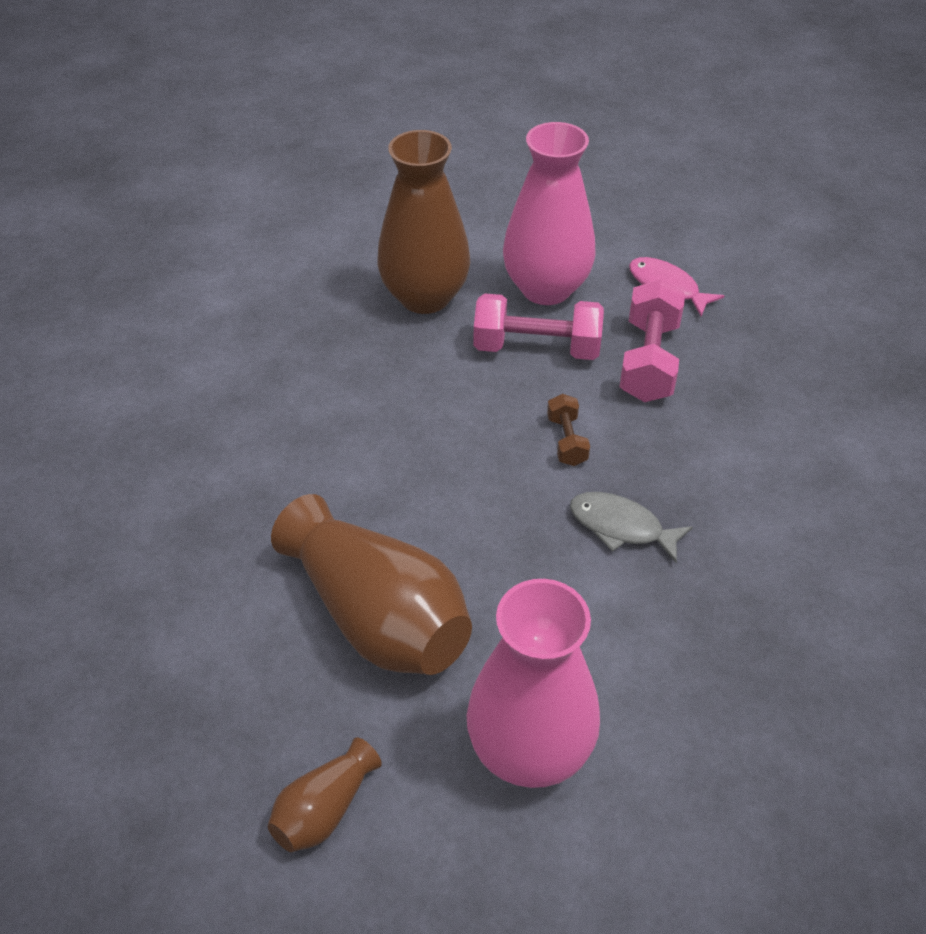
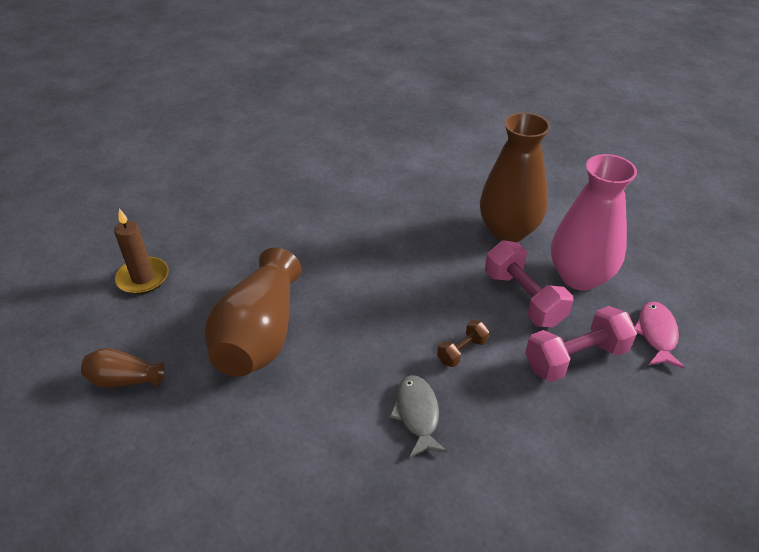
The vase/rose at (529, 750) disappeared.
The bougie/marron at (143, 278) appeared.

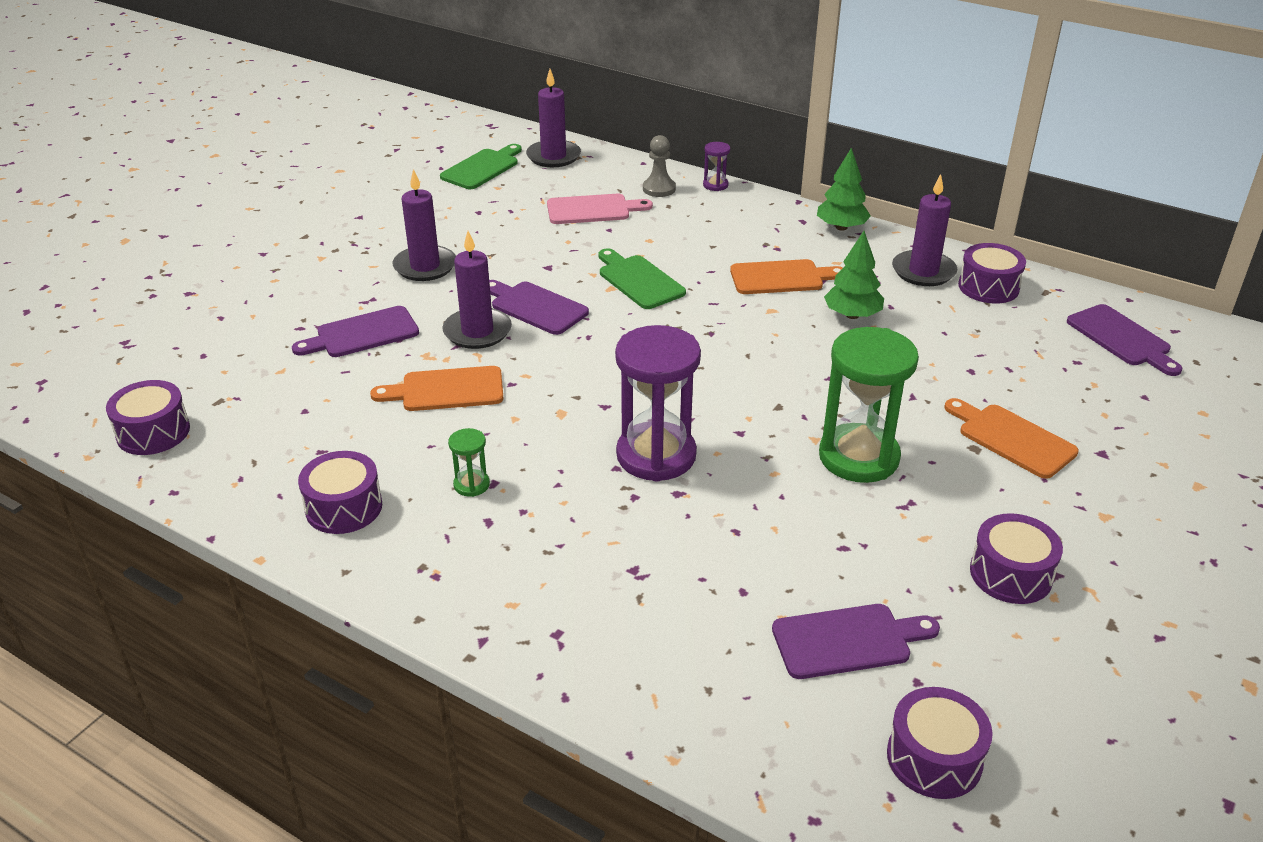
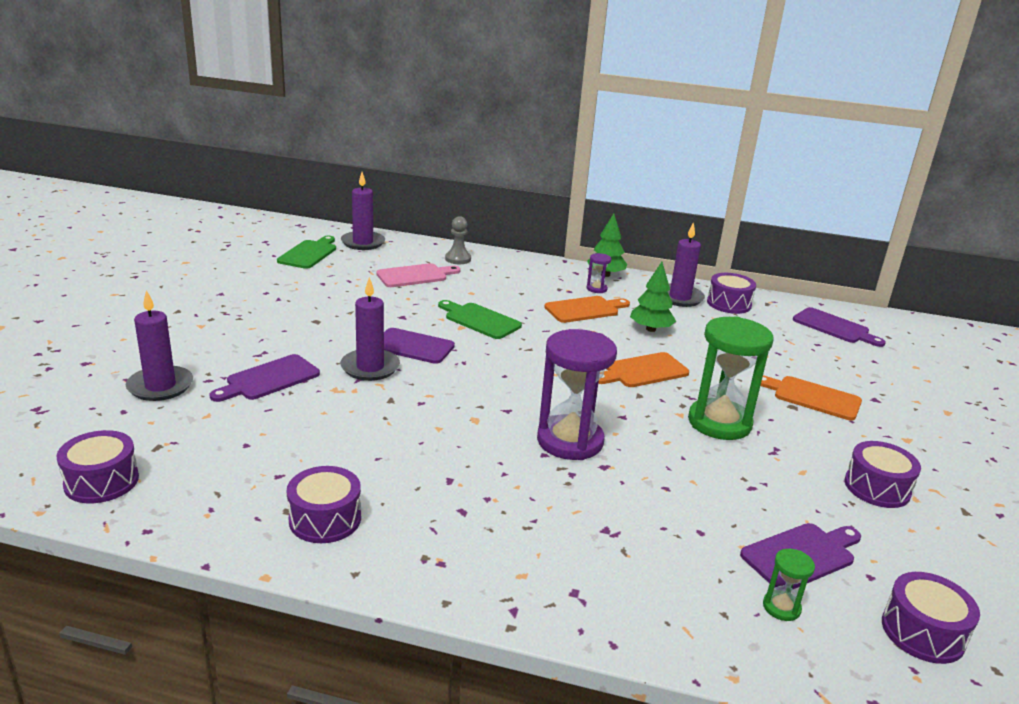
The planche à découper/orange moved from (446, 390) to (643, 371).
The bougie/violet moved from (425, 266) to (160, 386).
The sablier/vert moved from (471, 485) to (781, 607).
The sablier/violet moved from (715, 185) to (596, 289).

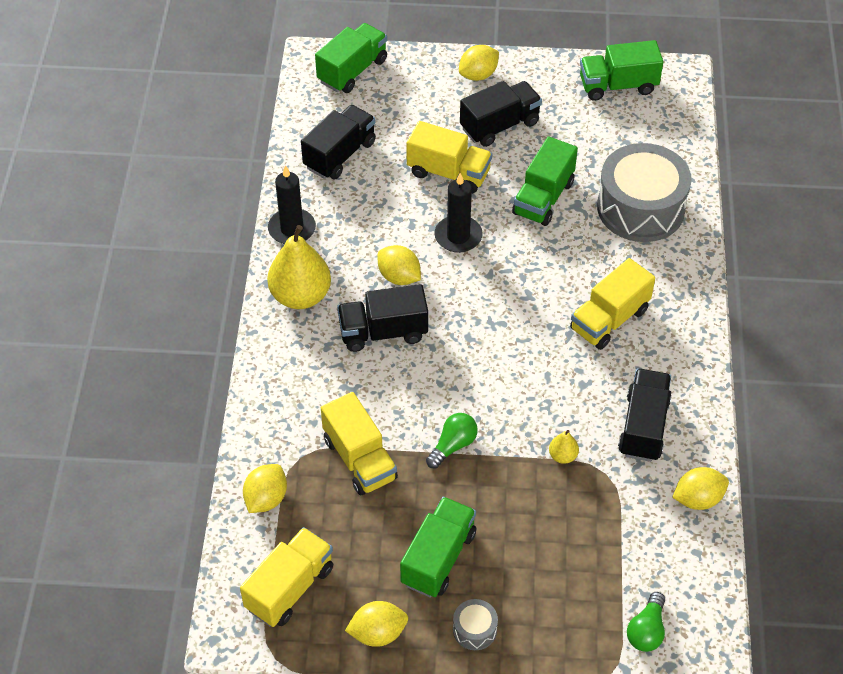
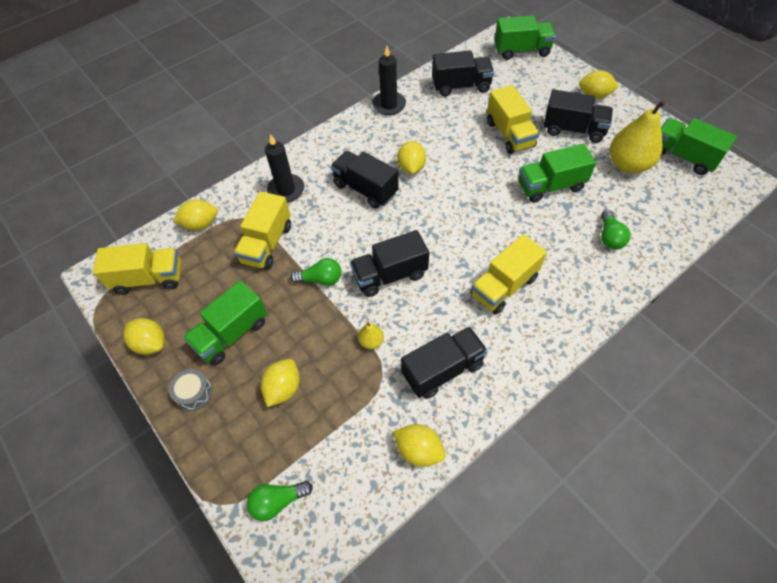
The poire/jaune moved from (300, 296) to (628, 165).
The camion/vert at (438, 558) turned 150 degrees clockwise.
The bougie/noir moved from (458, 236) to (286, 190).
The camion/jaune at (609, 319) turned 45 degrees counterclockwise.
The tambour/gris at (640, 208) was replaced by the ampoule/vert at (609, 237).
The citron/jaune at (283, 388) appeared.
The camion/noir at (390, 275) appeared.

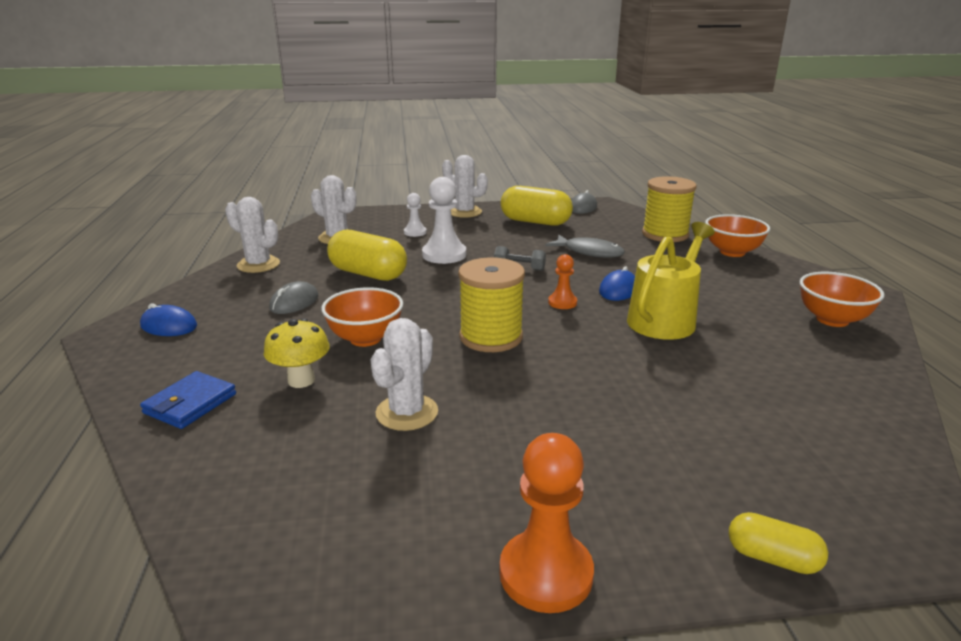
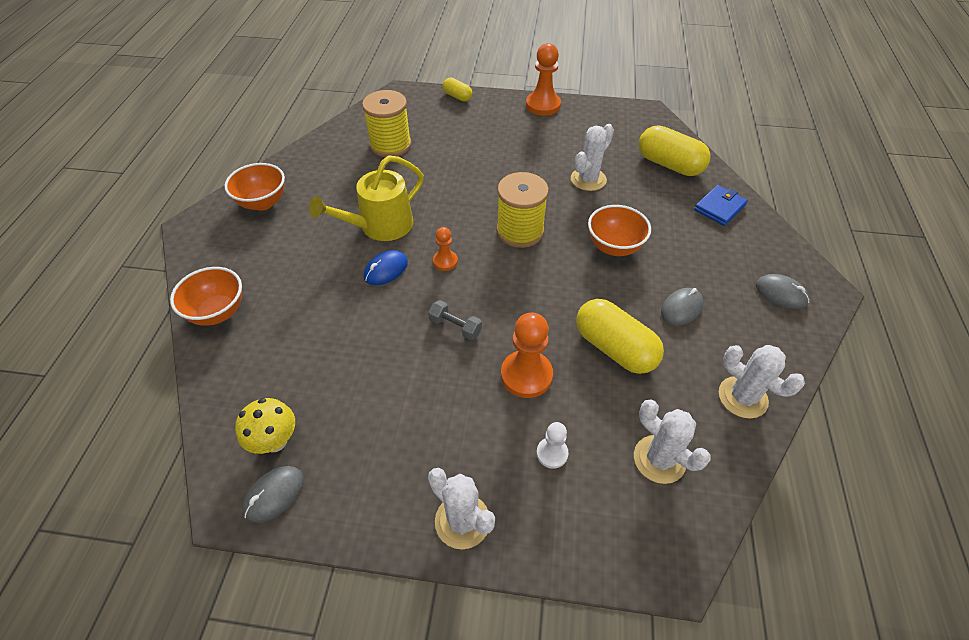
The souris/bleu at (169, 326) became the souris/gris at (780, 293).
The champignon/jaune moved from (301, 380) to (275, 441).
The pion/blanc at (444, 255) became the pion/orange at (526, 375).
The gélule/jaune moved from (535, 222) to (669, 164).
The poisson/gris at (589, 252) disappeared.
The bobine/jaune moved from (665, 234) to (390, 145).

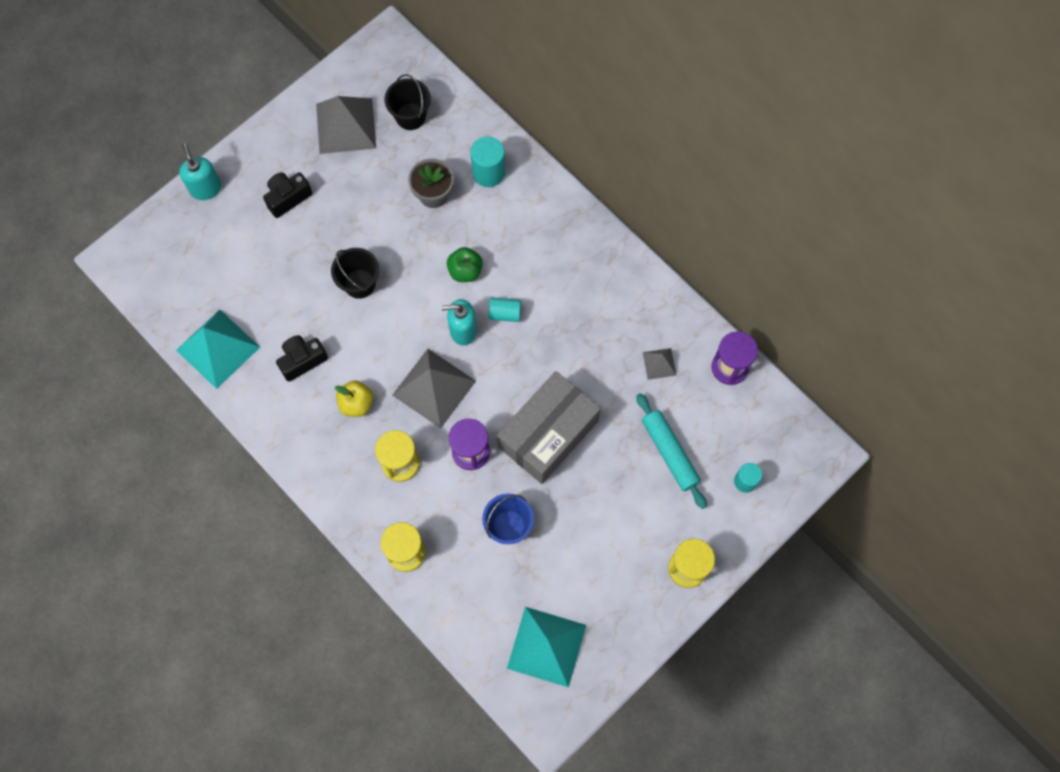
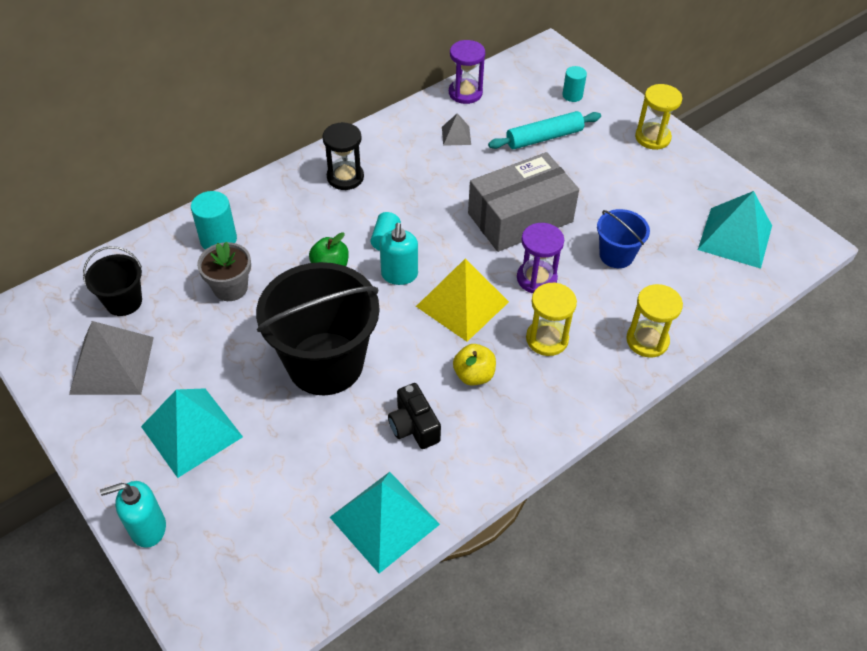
The appareil photo/noir at (288, 198) was replaced by the pyramide/turquoise at (191, 431).
The seau/noir at (359, 284) changed to 2.03 times the size.
The pyramide/gris at (434, 388) became the pyramide/jaune at (462, 304).
The boîte/gris at (548, 433) turned 75 degrees counterclockwise.
The sablier/noir at (345, 177) appeared.

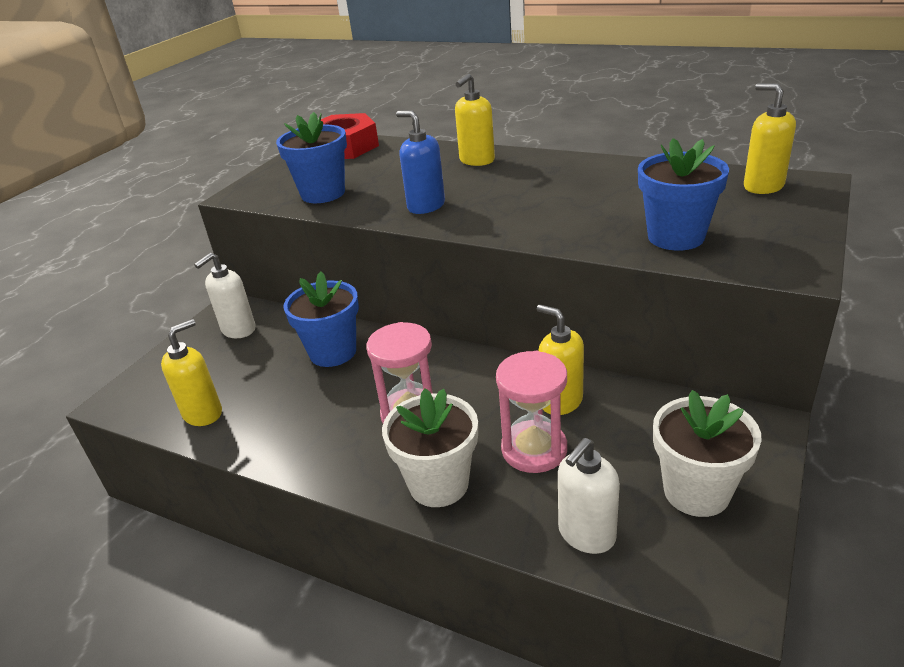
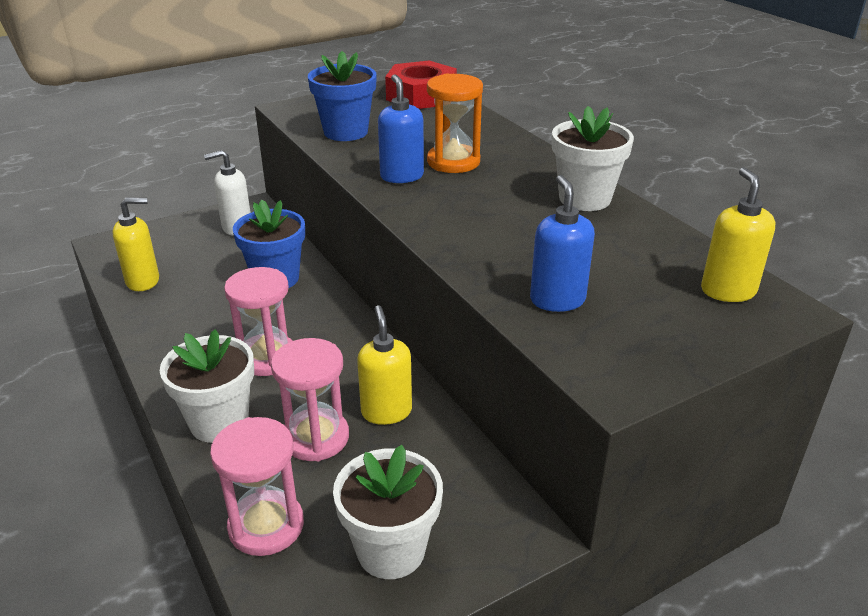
The distributeur de savon/jaune at (476, 160) disappeared.
The distributeur de savon/blanc at (586, 534) was replaced by the sablier/rose at (266, 526).
The pot de fleurs/bleu at (676, 237) was replaced by the distributeur de savon/bleu at (557, 300).
The sablier/orange at (453, 162) appeared.
The pot de fleurs/blanc at (584, 199) appeared.

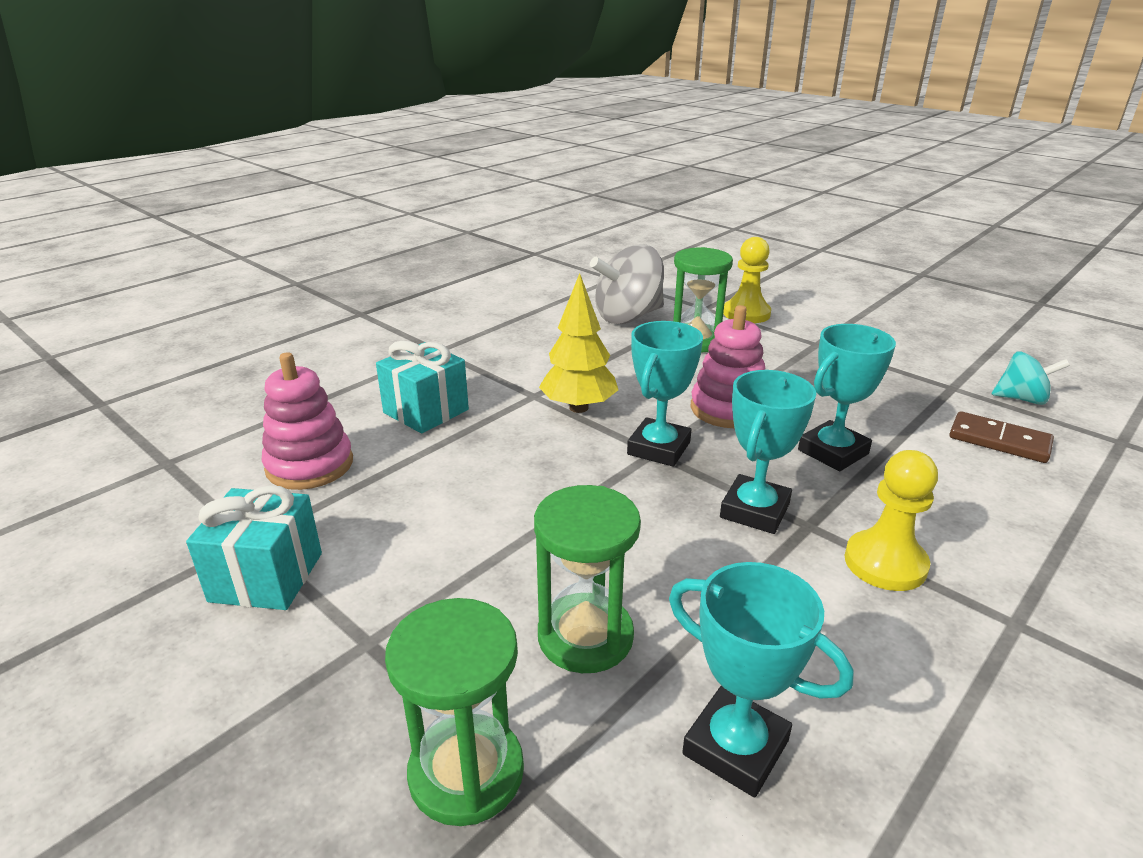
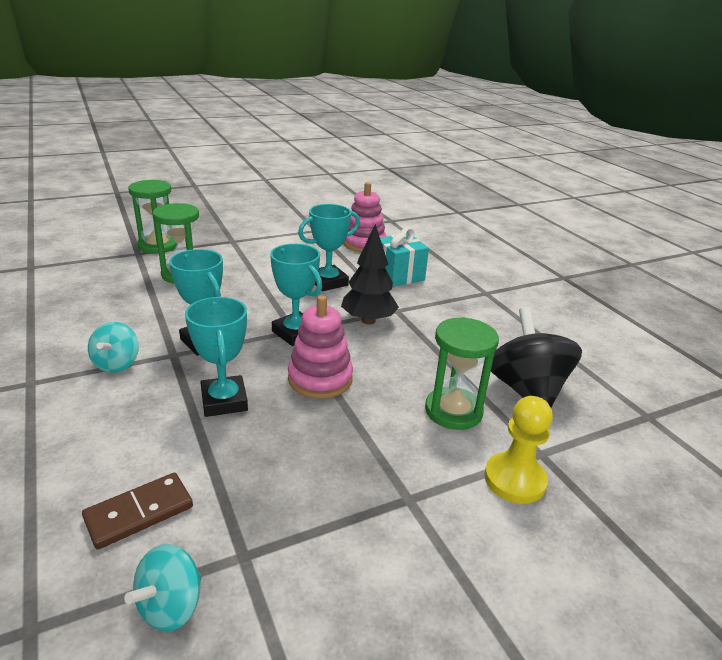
The cadeau/turquoise at (266, 577) disappeared.
The arbre/jaune at (578, 408) became the arbre/noir at (368, 320).
The toupie/gris at (628, 317) became the toupie/noir at (526, 390).
The trophée/turquoise moved from (735, 747) to (328, 282).
The pion/jaune at (885, 563) was replaced by the toupie/turquoise at (117, 364).

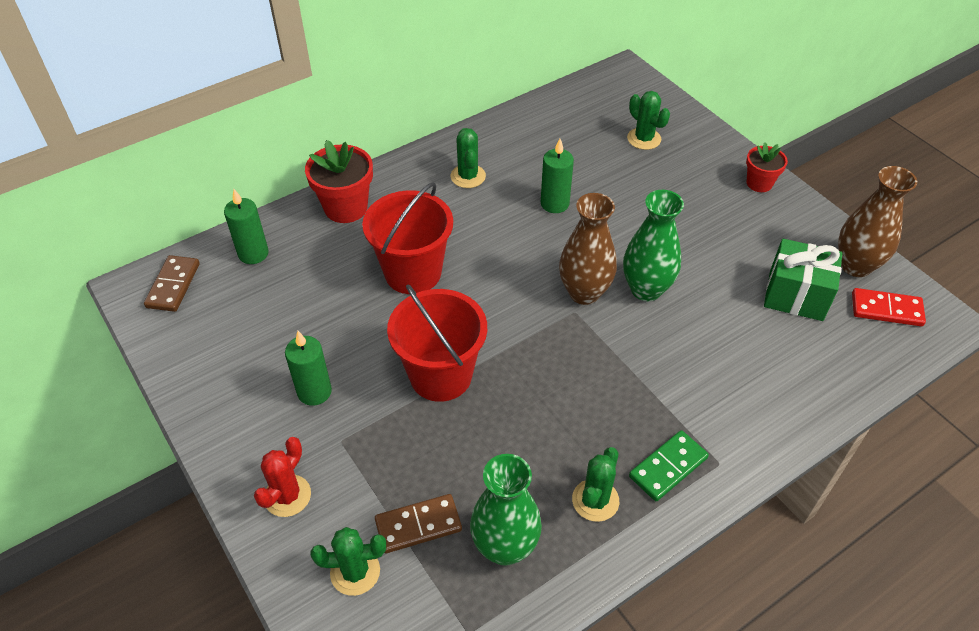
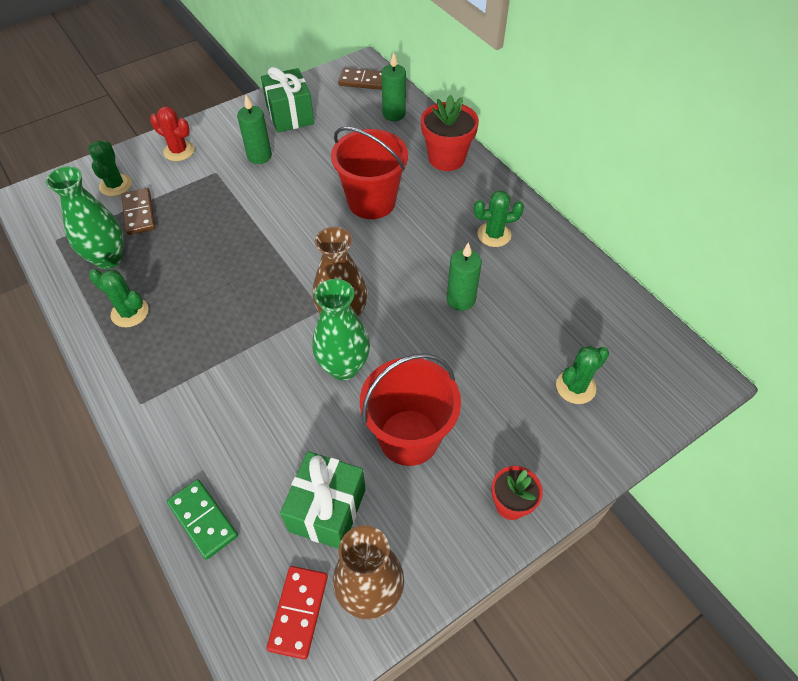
The seau/rouge moved from (440, 375) to (409, 437).
The domino/vert moved from (668, 467) to (203, 519).
The cadeau/vert at (290, 115) appeared.

